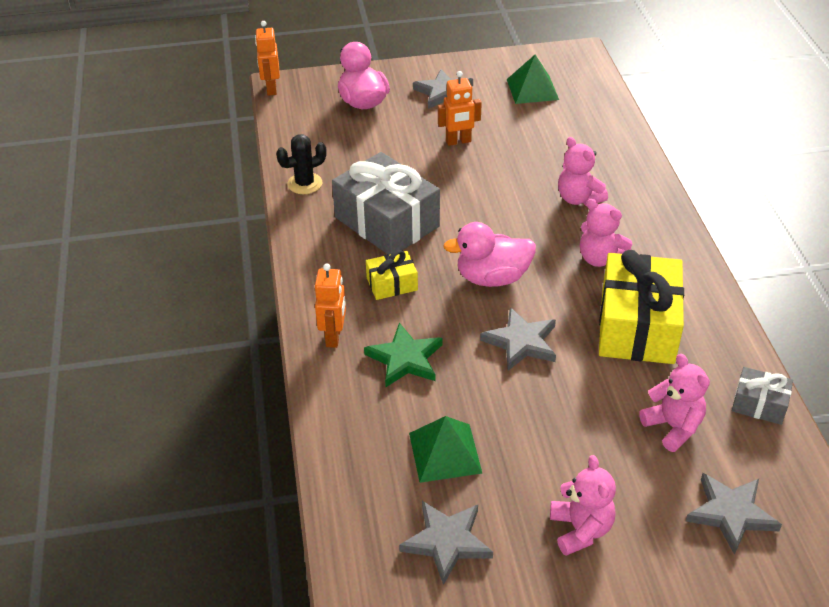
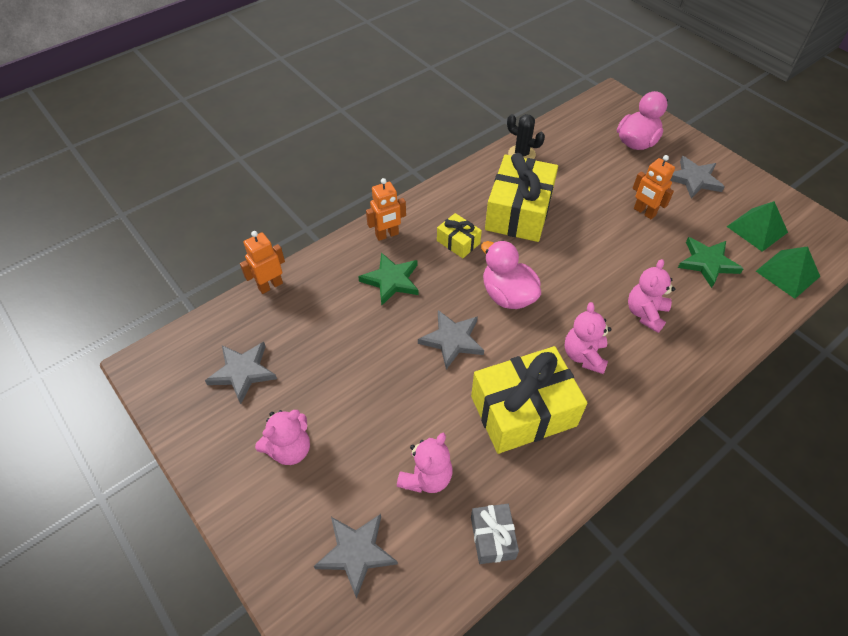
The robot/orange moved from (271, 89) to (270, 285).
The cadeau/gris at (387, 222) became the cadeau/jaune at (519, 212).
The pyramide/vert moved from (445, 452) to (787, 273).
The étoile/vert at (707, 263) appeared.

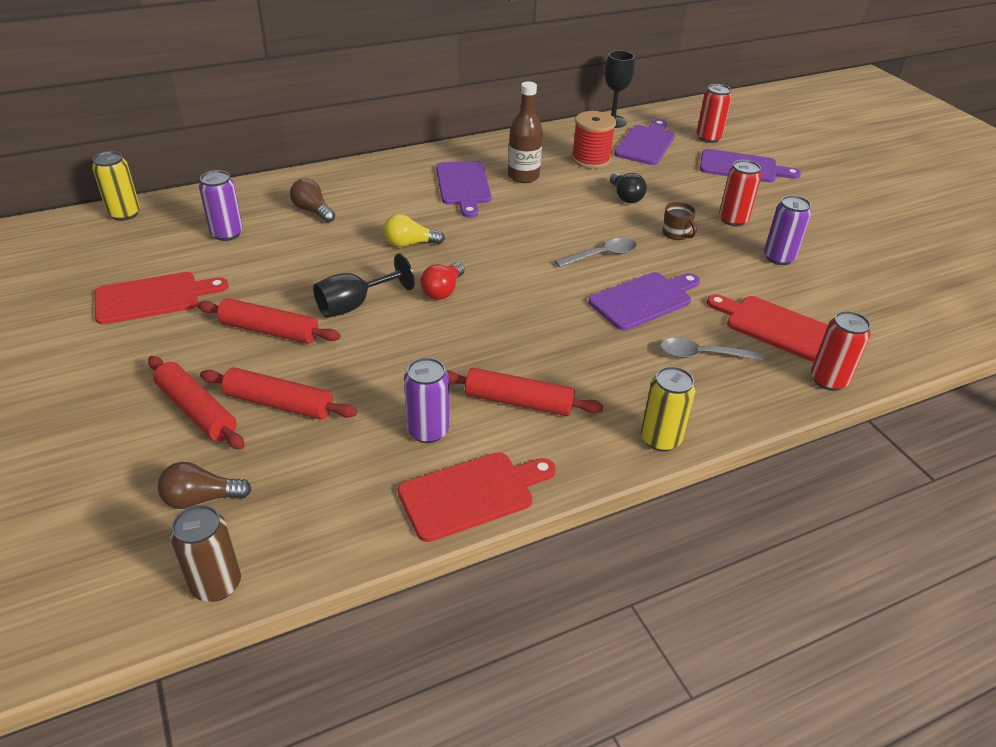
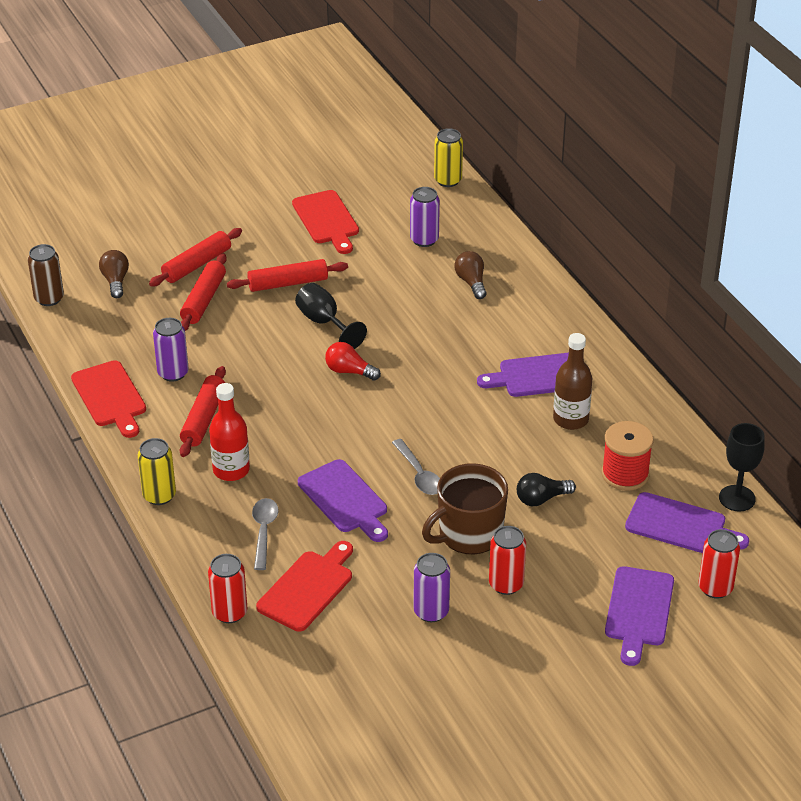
The rouleau à pâtisserie/rouge at (270, 330) turned 60 degrees clockwise.
The ampoule/marron at (312, 211) turned 60 degrees counterclockwise.
The ampoule/jaune at (409, 244) disappeared.
The tasse/marron at (676, 233) changed to 2.12 times the size.
The bouteille/rouge at (231, 470) appeared.

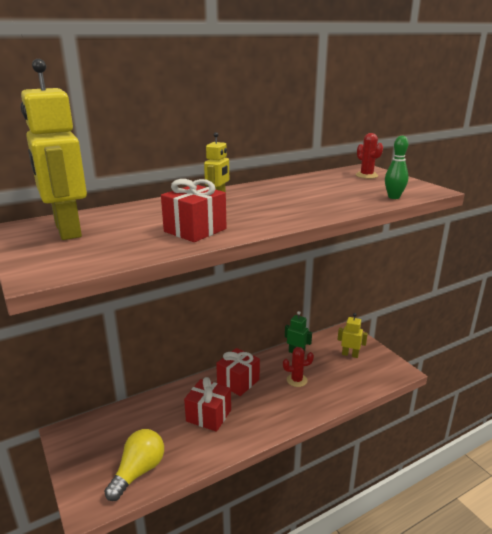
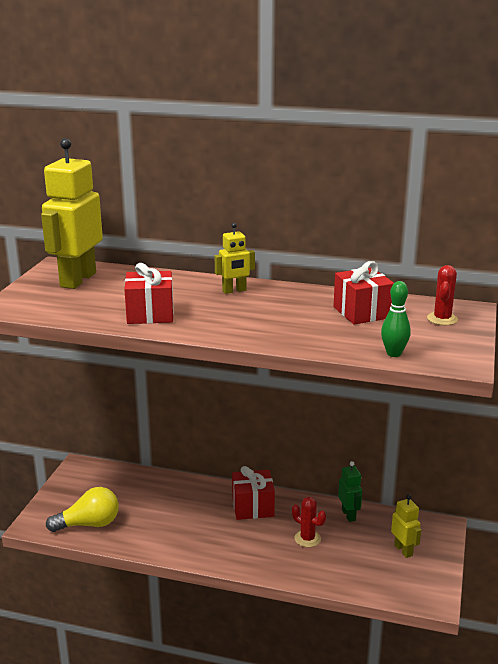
The cadeau/rouge moved from (208, 415) to (362, 312).

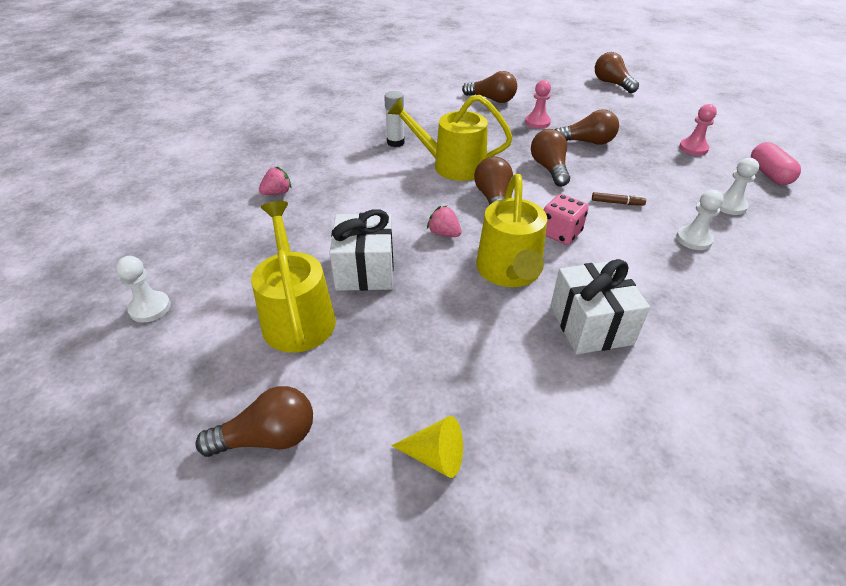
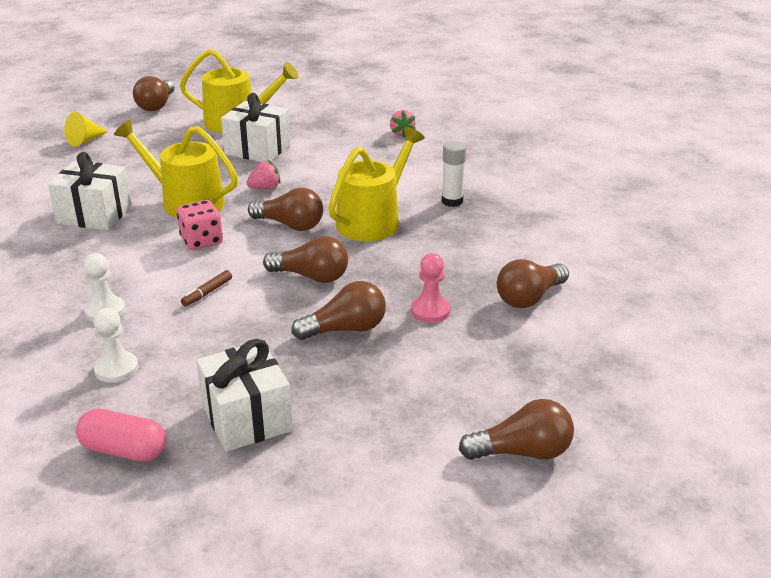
The pion/blanc at (150, 308) disappeared.
The ampoule/marron at (586, 142) turned 135 degrees counterclockwise.
The pion/rose at (693, 148) was replaced by the cadeau/blanc at (247, 418).

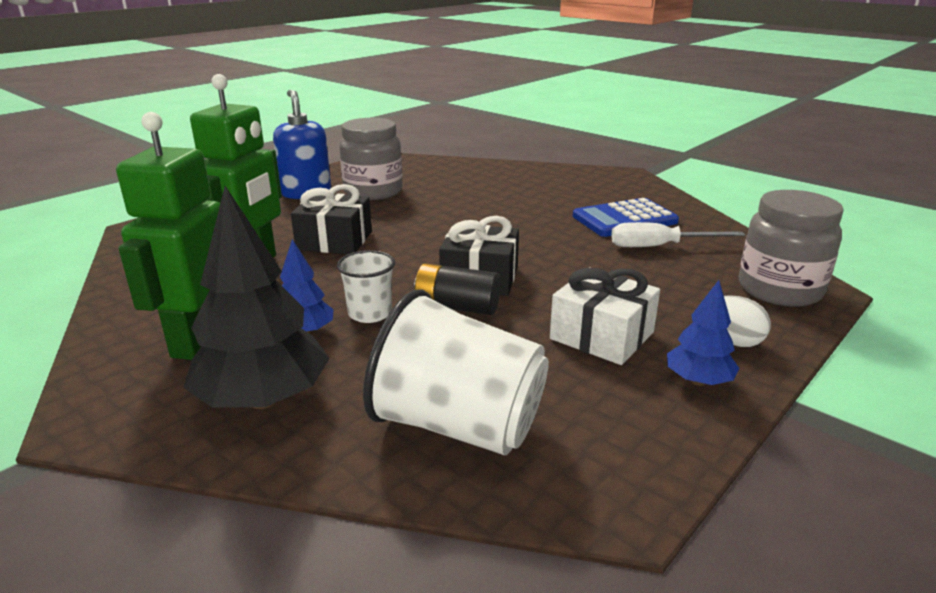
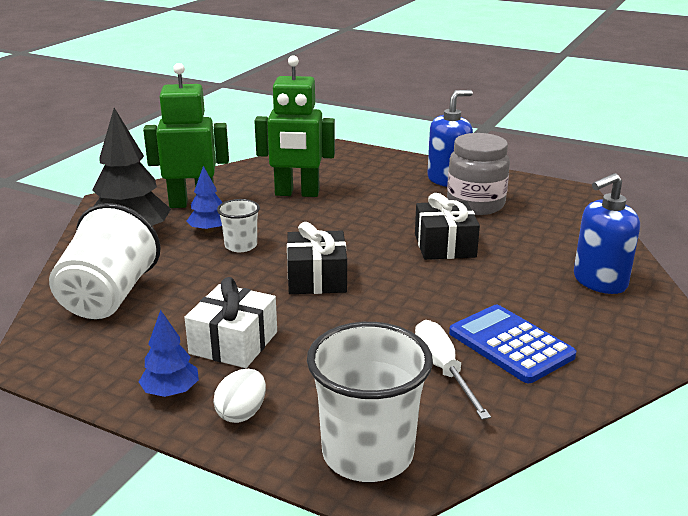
The cadeau/noir moved from (334, 241) to (444, 245).
The pile/noir at (457, 307) disappeared.
The bocal/gris at (779, 290) was replaced by the gobelet/blanc at (367, 453).
The distributeur de savon/bleu at (599, 281) appeared.

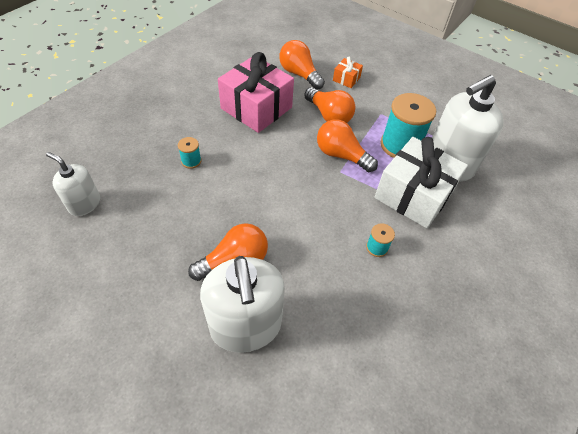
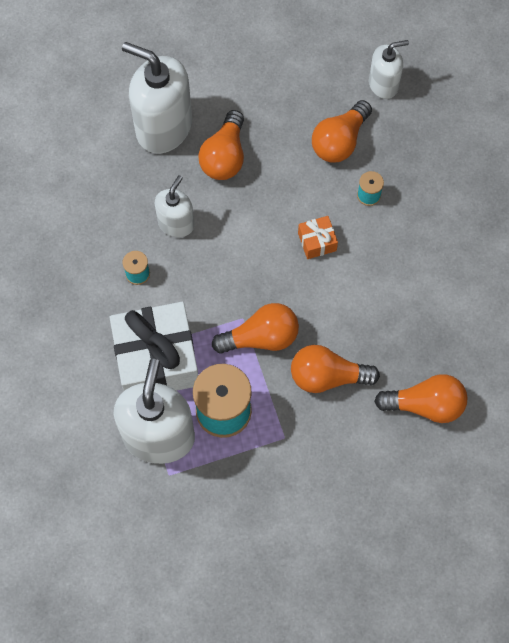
The cadeau/rose at (256, 108) disappeared.
The cadeau/orange moved from (346, 79) to (317, 242).
The distributeur de savon/blanc at (176, 223) appeared.
The ampoule/orange at (339, 141) appeared.

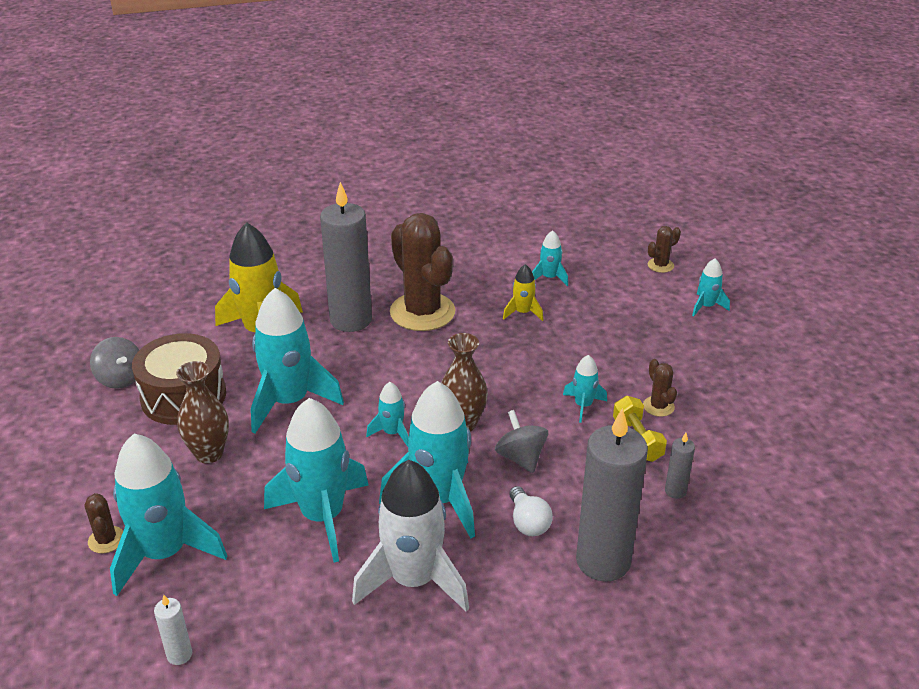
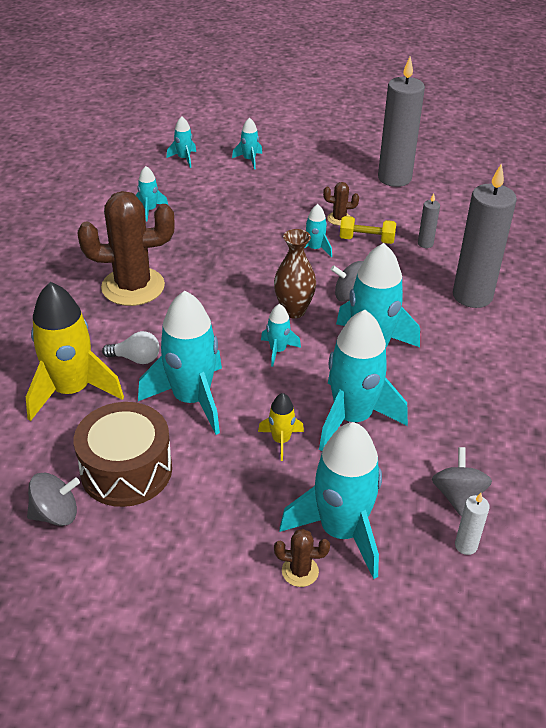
The vase/marron at (209, 454) disappeared.
The bougie/gris moved from (351, 320) to (394, 178).
The fusée/blanc at (413, 580) disappeared.
The fusée/jaune moved from (523, 313) to (281, 441).
The ampoule/blanc moved from (528, 522) to (136, 358).
The cactus/marron at (660, 265) was replaced by the fusée/turquoise at (184, 159).
The toupie/gris at (457, 496) appeared.

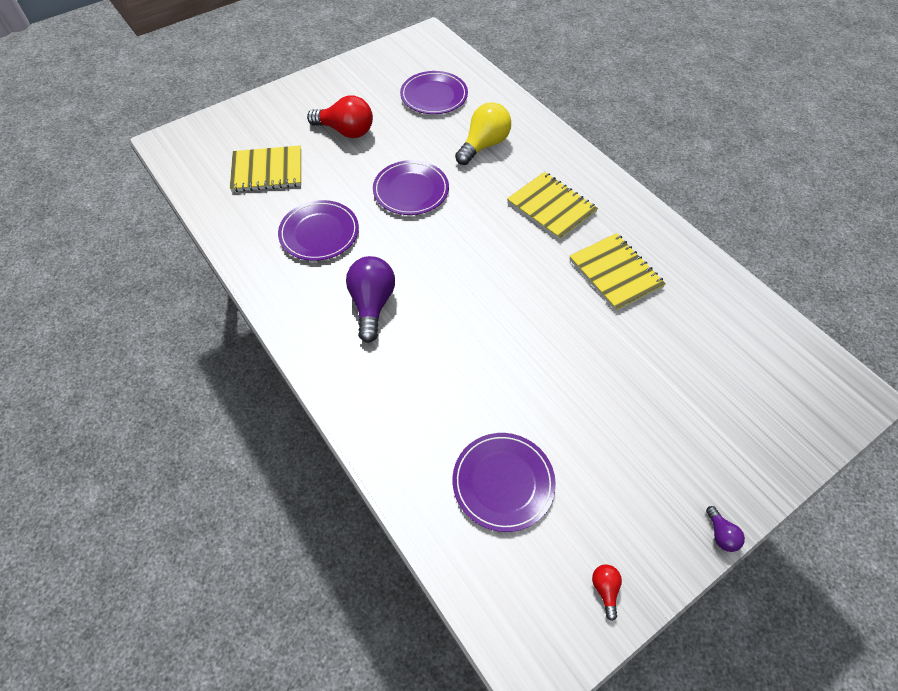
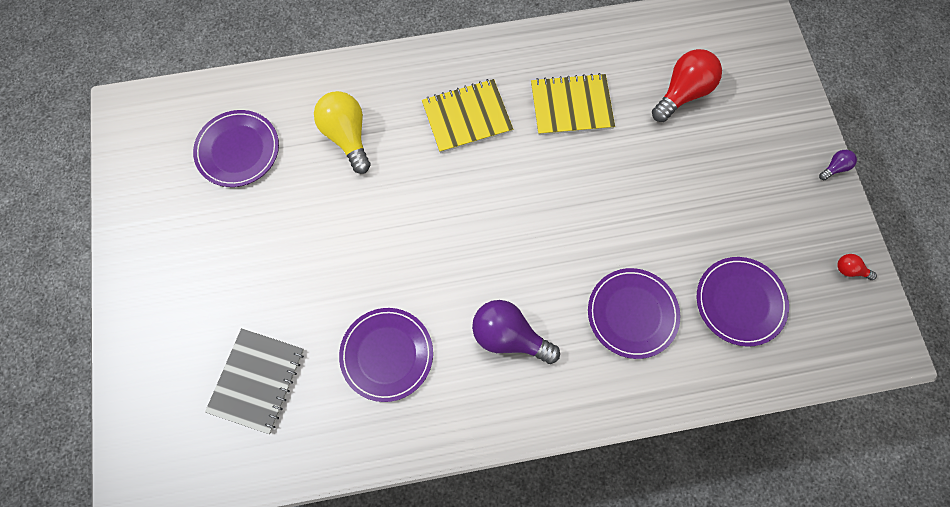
The carnet/jaune at (267, 171) became the carnet/gris at (257, 380).
The ampoule/rouge moved from (346, 131) to (682, 93).
The assiette/violet moved from (411, 190) to (632, 313).
The ampoule/violet at (721, 534) turned 45 degrees counterclockwise.

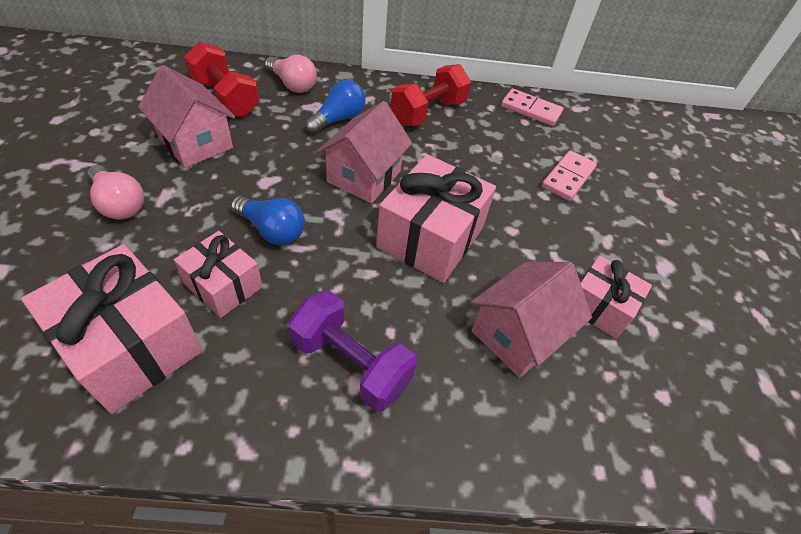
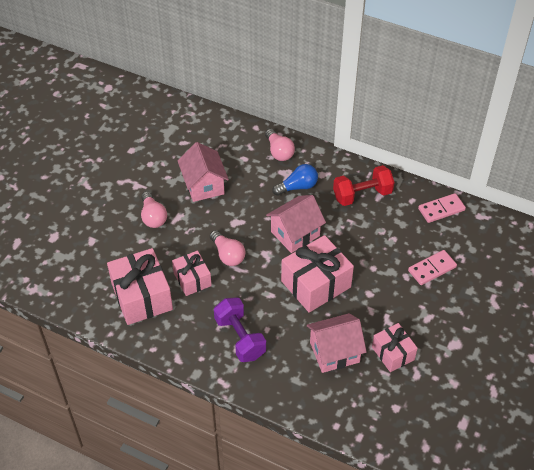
The haltère/rouge at (225, 98) disappeared.
The ampoule/bleu at (272, 230) became the ampoule/rose at (227, 255).
The domino/rose at (531, 110) turned 75 degrees counterclockwise.

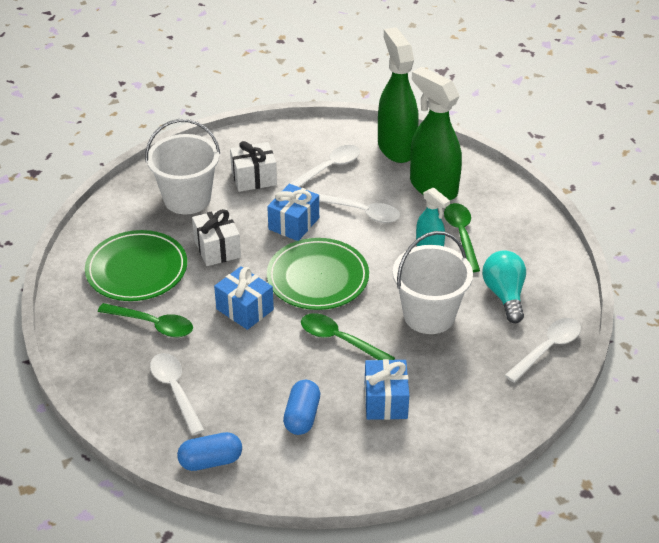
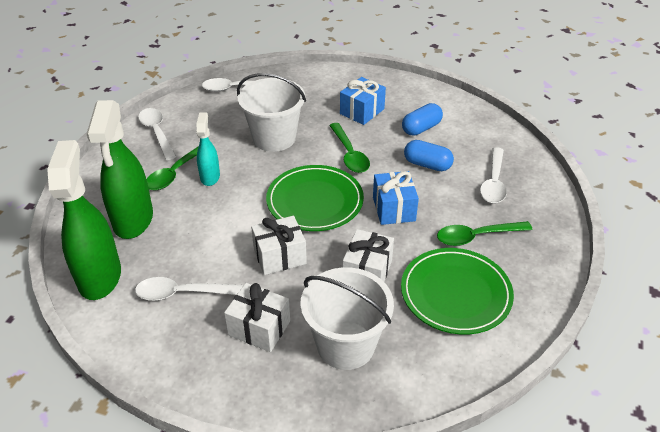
The cuillère/vert at (152, 324) turned 75 degrees counterclockwise.
The gélule/bleu moved from (210, 461) to (427, 165).
The cadeau/bleu at (294, 223) became the cadeau/blanc at (279, 256).
The cuillère/blanc moved from (361, 212) to (157, 133).
The vaporisateur/vert at (396, 147) turned 150 degrees clockwise.
The ampoule/turquoise at (504, 295) disappeared.

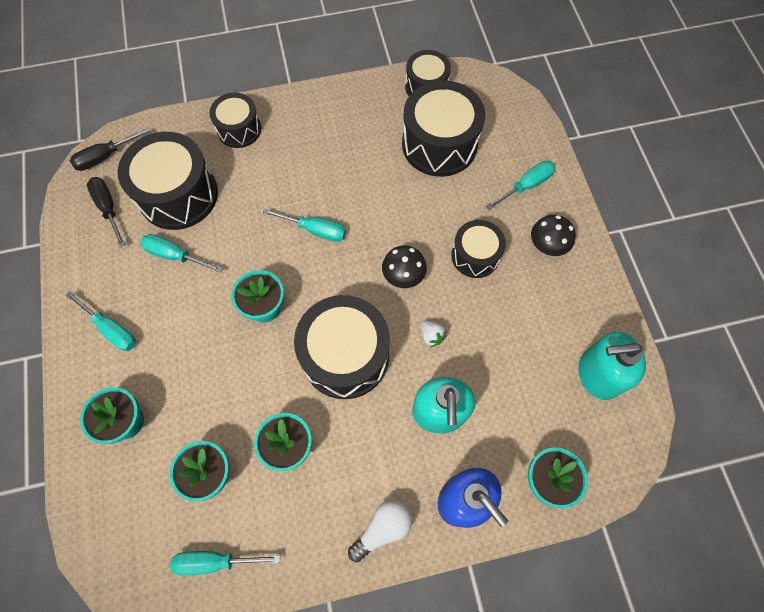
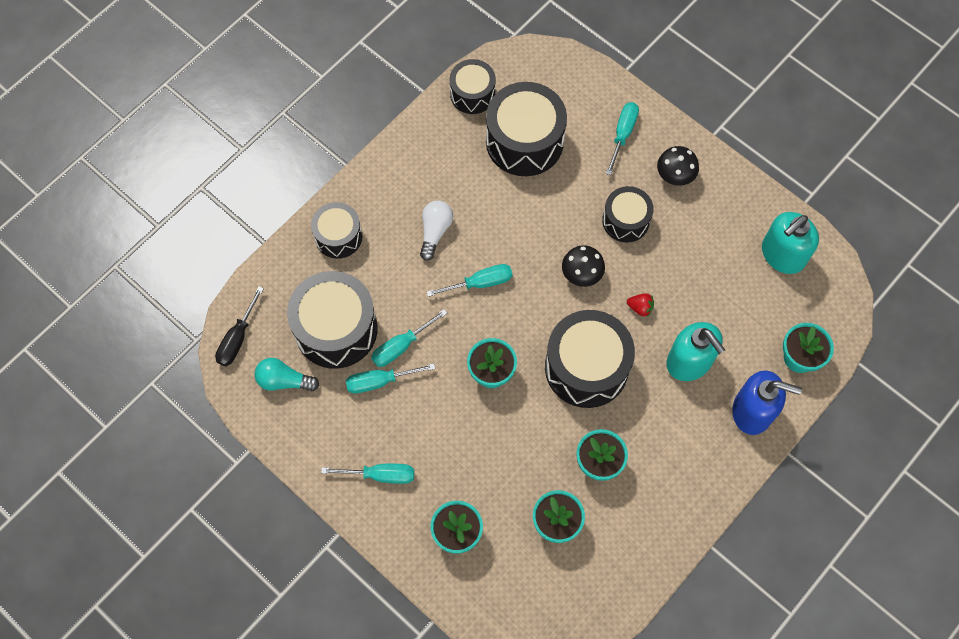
The tournevis/noir at (109, 208) was replaced by the ampoule/turquoise at (284, 381).
The tournevis/turquoise moved from (215, 561) to (401, 346).
The ampoule/blanc moved from (383, 528) to (435, 232).
The fraise/blanc at (431, 336) became the fraise/rouge at (640, 308).

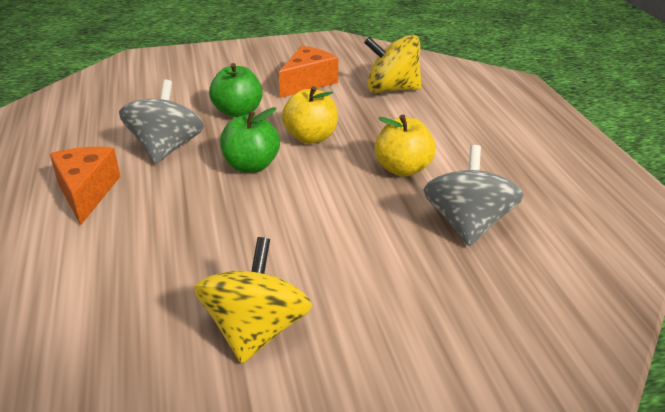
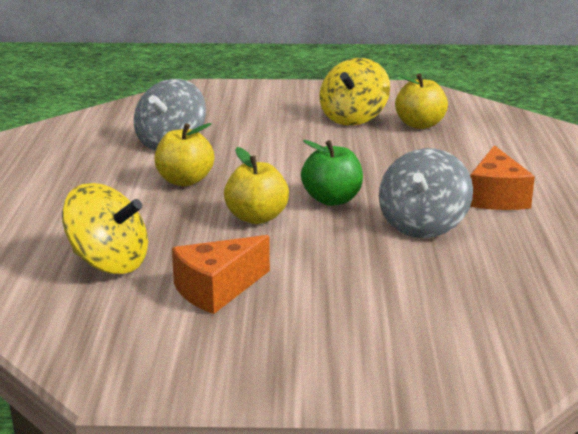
The pomme/vert at (238, 112) disappeared.
The pomme/jaune at (420, 125) appeared.

